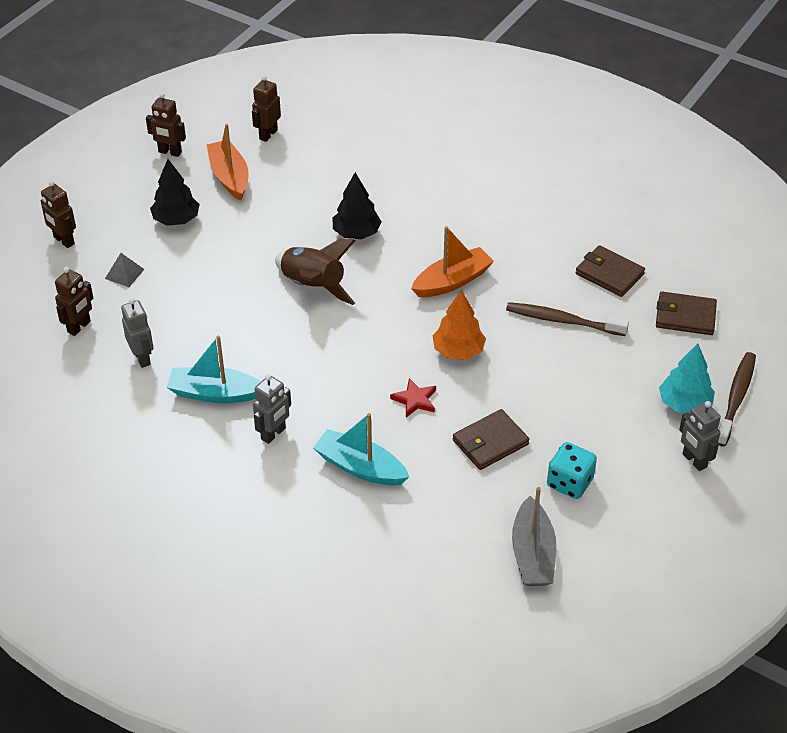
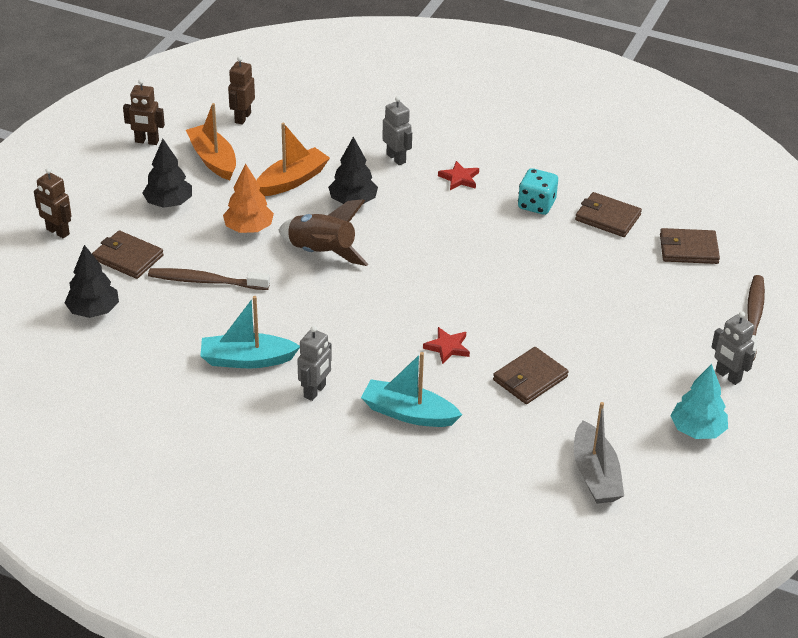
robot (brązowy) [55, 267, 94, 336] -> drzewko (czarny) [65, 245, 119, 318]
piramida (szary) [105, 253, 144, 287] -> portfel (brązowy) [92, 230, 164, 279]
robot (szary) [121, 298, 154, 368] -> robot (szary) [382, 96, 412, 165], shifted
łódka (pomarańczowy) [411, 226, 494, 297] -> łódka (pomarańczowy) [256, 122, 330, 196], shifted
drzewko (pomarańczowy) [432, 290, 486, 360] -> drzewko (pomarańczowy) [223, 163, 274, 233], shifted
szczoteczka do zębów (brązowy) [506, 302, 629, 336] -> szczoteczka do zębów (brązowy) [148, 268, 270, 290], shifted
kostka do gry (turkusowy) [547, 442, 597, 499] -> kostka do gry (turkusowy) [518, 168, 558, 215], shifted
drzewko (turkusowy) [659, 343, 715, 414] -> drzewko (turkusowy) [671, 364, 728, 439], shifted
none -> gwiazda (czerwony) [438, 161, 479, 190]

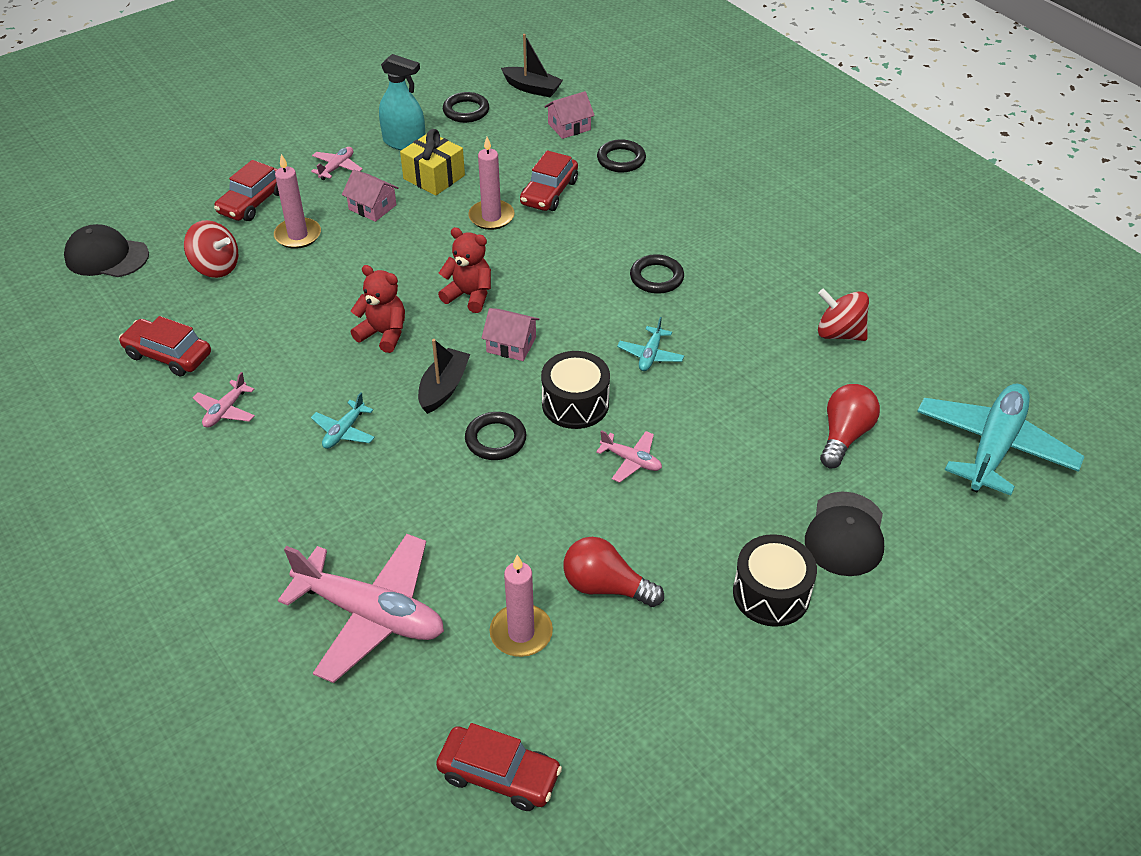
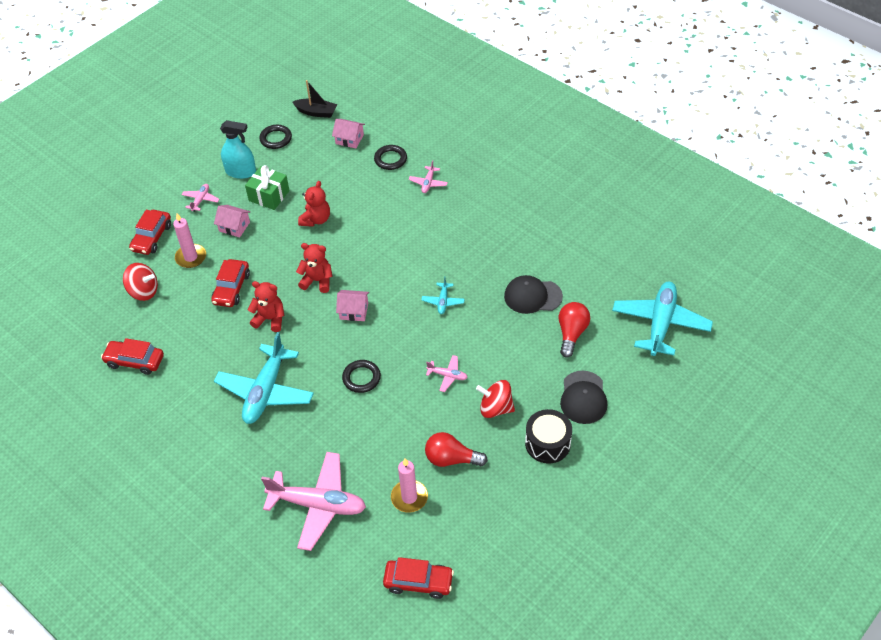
czapka (czarny) [64, 224, 149, 277] -> czapka (czarny) [504, 275, 563, 314], shifted
samolot (różowy) [193, 372, 255, 428] -> samolot (różowy) [409, 160, 448, 193], shifted
samolot (turkusowy) [311, 392, 375, 449] -> samolot (turkusowy) [214, 332, 314, 424], x2.25
prezent (żółty) [400, 129, 465, 196] -> prezent (zielony) [245, 165, 290, 210]
łódka (czarny) [418, 339, 470, 414] -> none
świeca (różowy) [468, 137, 515, 230] -> miś (czerwony) [298, 181, 330, 227]
samochód (czerwony) [520, 150, 578, 211] -> samochód (czerwony) [211, 259, 250, 307], shifted
bęben (czarny) [541, 351, 610, 429] -> none
domek (różowy) [544, 91, 595, 139] -> domek (różowy) [332, 119, 365, 149], 60 degrees clockwise
pierścień (czarny) [630, 254, 684, 294] -> none
bączek (czerwony) [818, 289, 869, 341] -> bączek (czerwony) [476, 380, 515, 418], shifted

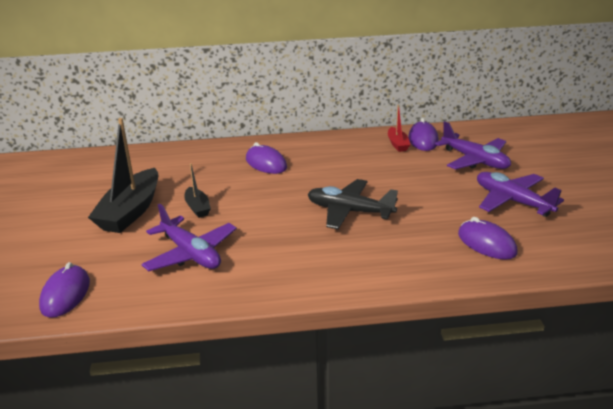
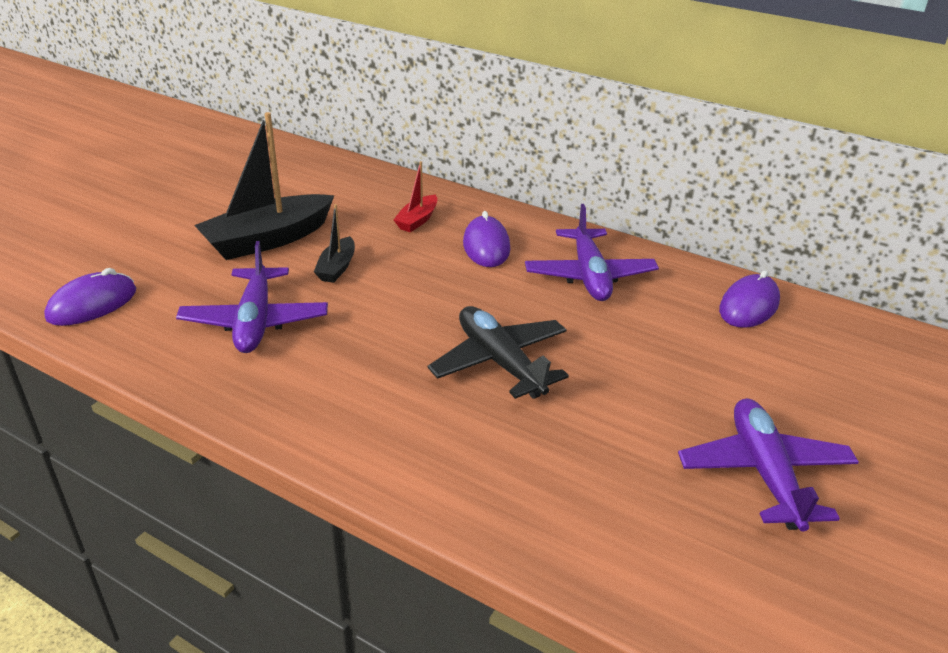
łódka (czerwony) [388, 105, 410, 152] -> łódka (czerwony) [393, 161, 437, 232], shifted
samolot (fioletowy) [435, 121, 511, 170] -> samolot (fioletowy) [525, 204, 659, 301], shifted
myszka (fioletowy) [458, 217, 518, 260] -> none

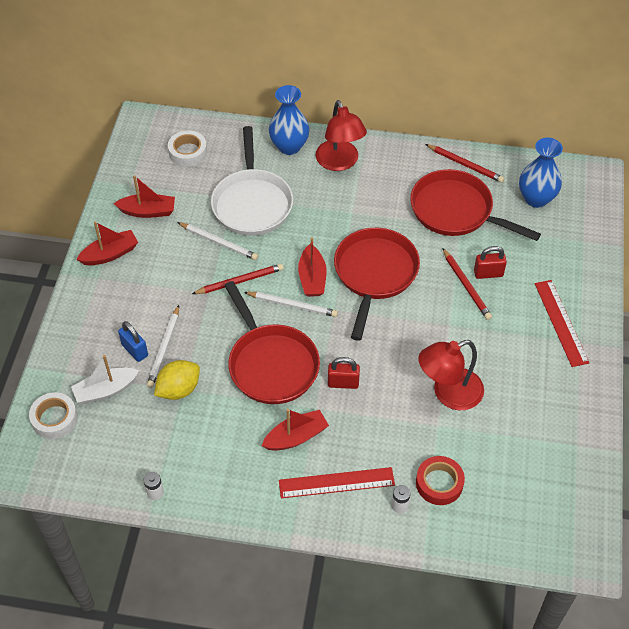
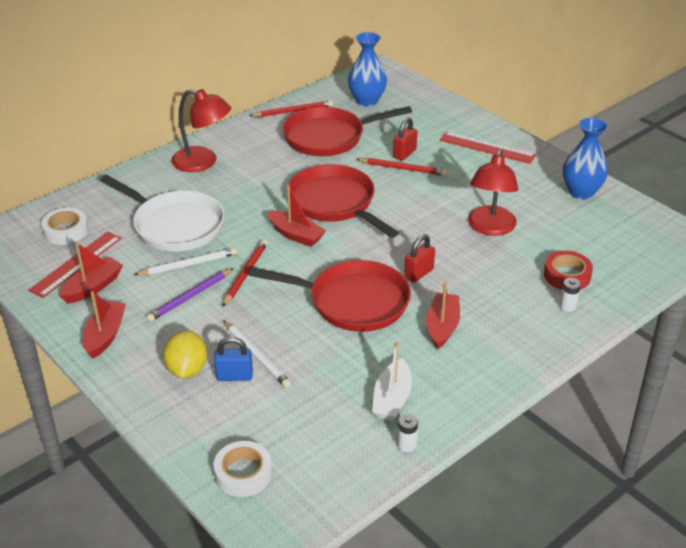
łódka (biały) [71, 355, 139, 404] -> łódka (biały) [372, 342, 412, 421], shifted
cytryna (żółty) [154, 360, 200, 400] -> cytryna (żółty) [163, 331, 207, 378], shifted
ołówek (biały) [244, 292, 338, 317] -> none
wazon (niebieski) [269, 85, 309, 155] -> wazon (niebieski) [563, 118, 608, 200], shifted
linijka (czerwony) [279, 467, 395, 498] -> linijka (czerwony) [28, 231, 122, 298], shifted
none -> ołówek (fioletowy) [146, 268, 234, 322]

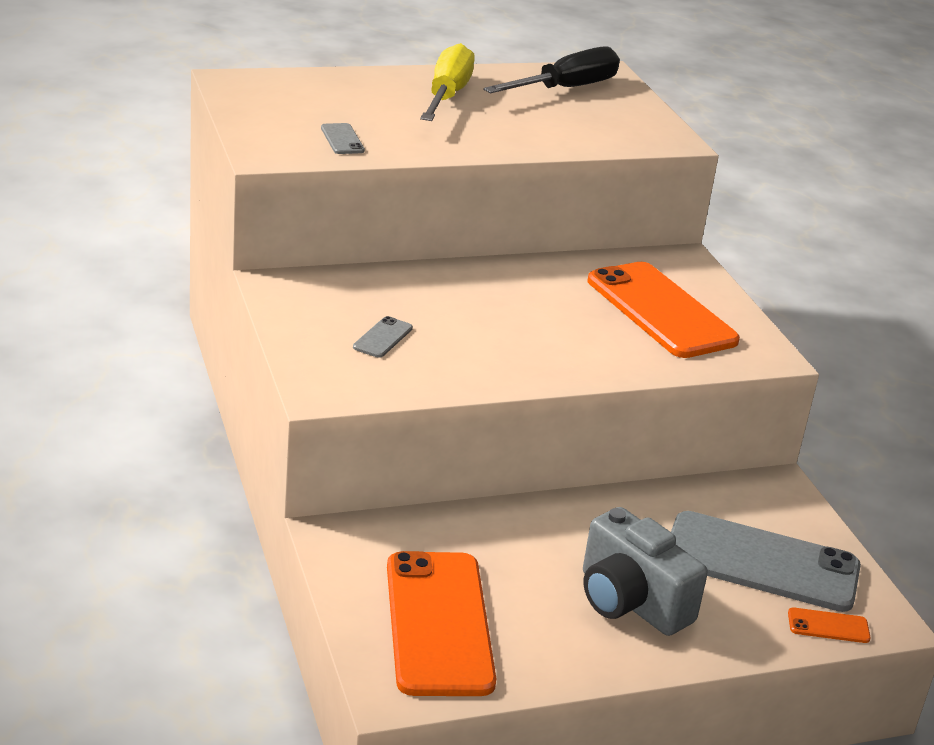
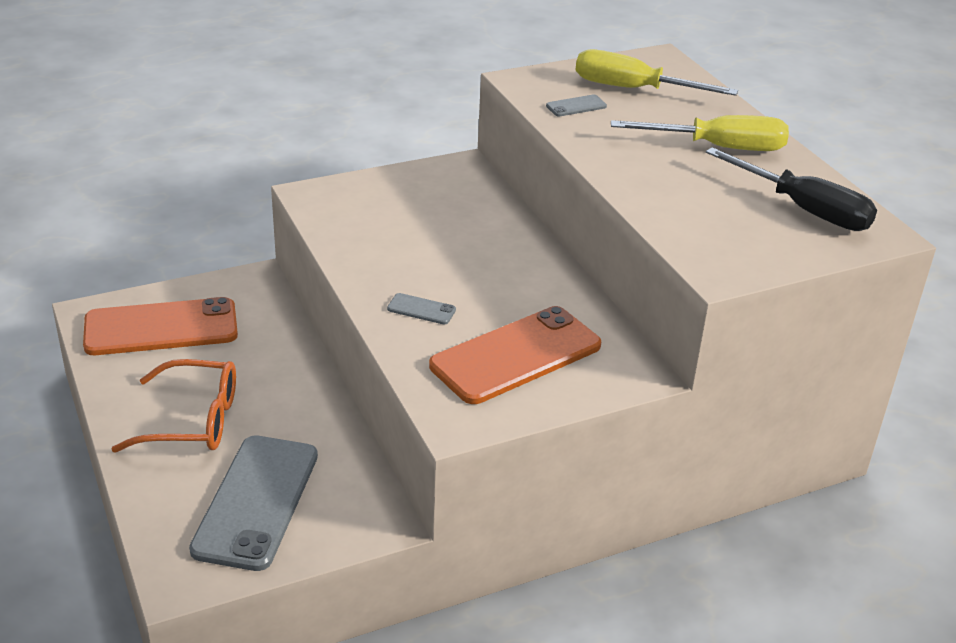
telefon (szary) [353, 316, 413, 358] -> telefon (szary) [387, 293, 456, 324], shifted
aparat fotograficzny (szary) [583, 507, 708, 636] -> okulary (pomarańczowy) [112, 359, 236, 453]
telefon (pomarańczowy) [788, 608, 871, 643] -> none
none -> śrubokręt (żółty) [575, 49, 738, 96]

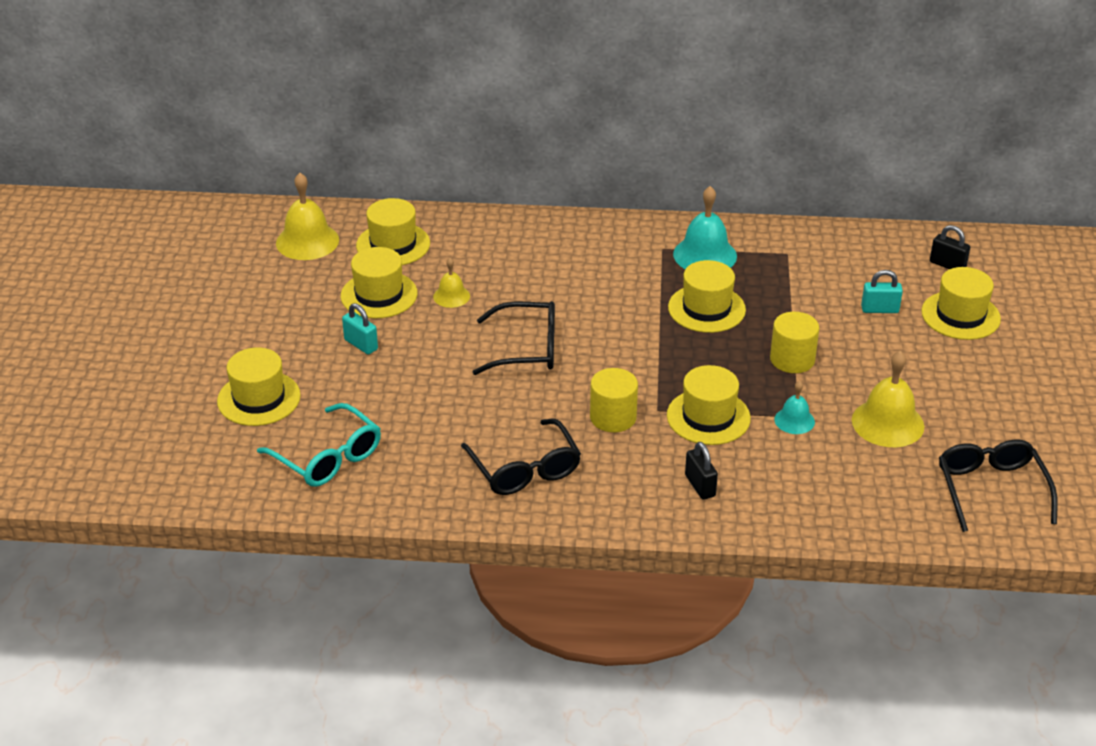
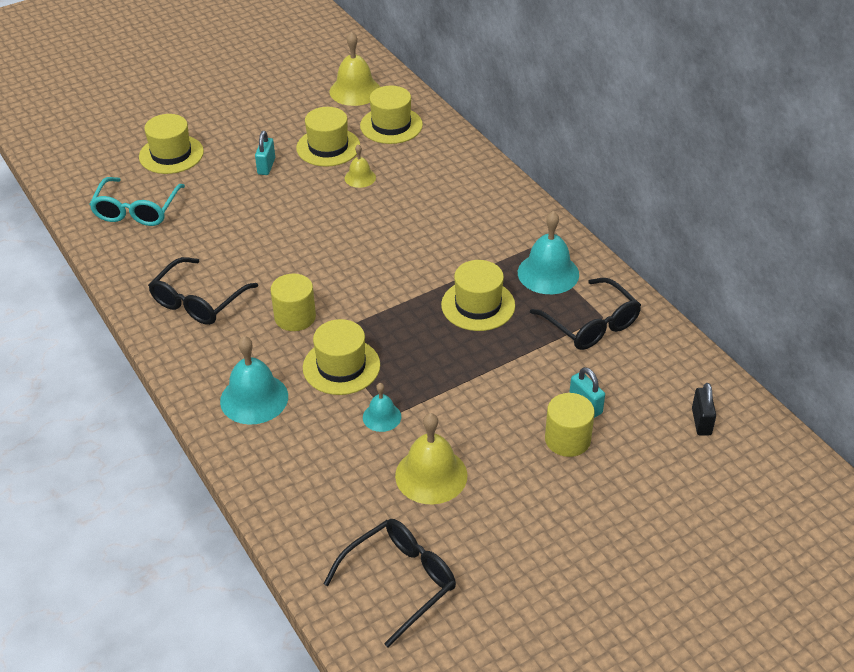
okulary (czarny) [473, 301, 555, 375] -> okulary (czarny) [530, 278, 641, 350], shifted
kłódka (czarny) [685, 442, 718, 500] -> dzwonek (turkusowy) [220, 336, 288, 425]
walec (żółty) [770, 312, 819, 373] -> walec (żółty) [545, 393, 595, 457], shifted
kapelusz (żółty) [921, 267, 1001, 340] -> none

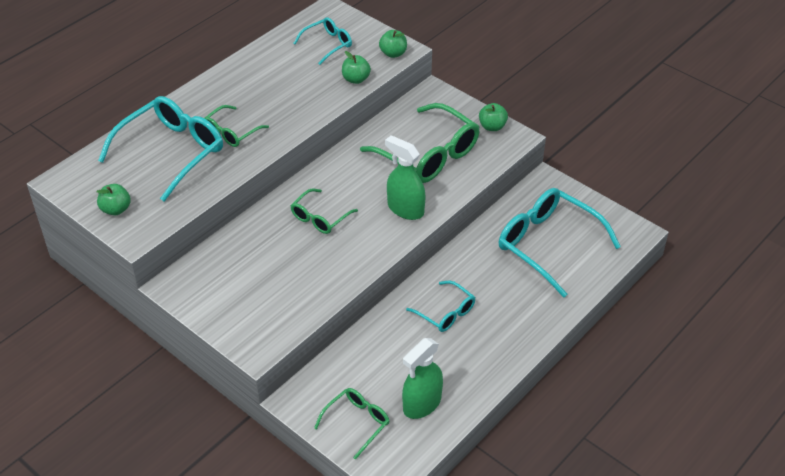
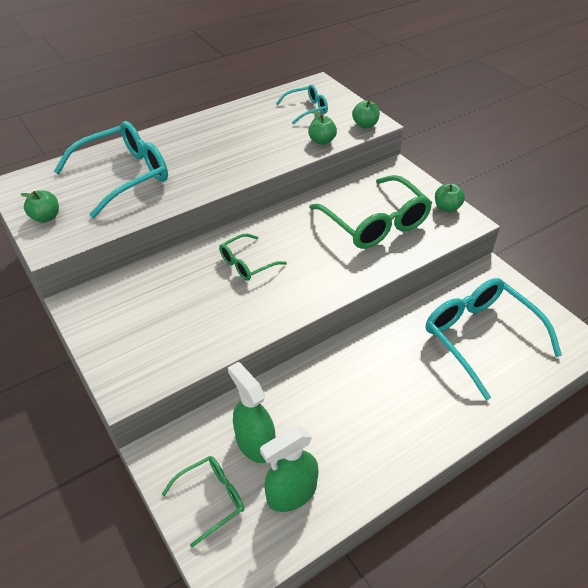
okulary (zielony) [205, 105, 269, 147] -> none
spryskiwacz (zielony) [385, 135, 426, 220] -> spryskiwacz (zielony) [228, 362, 275, 463], shifted
okulary (turkusowy) [406, 281, 475, 332] -> none

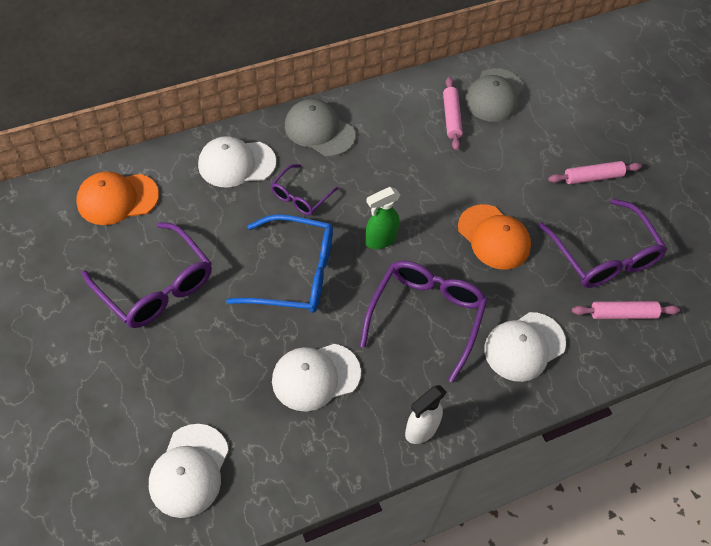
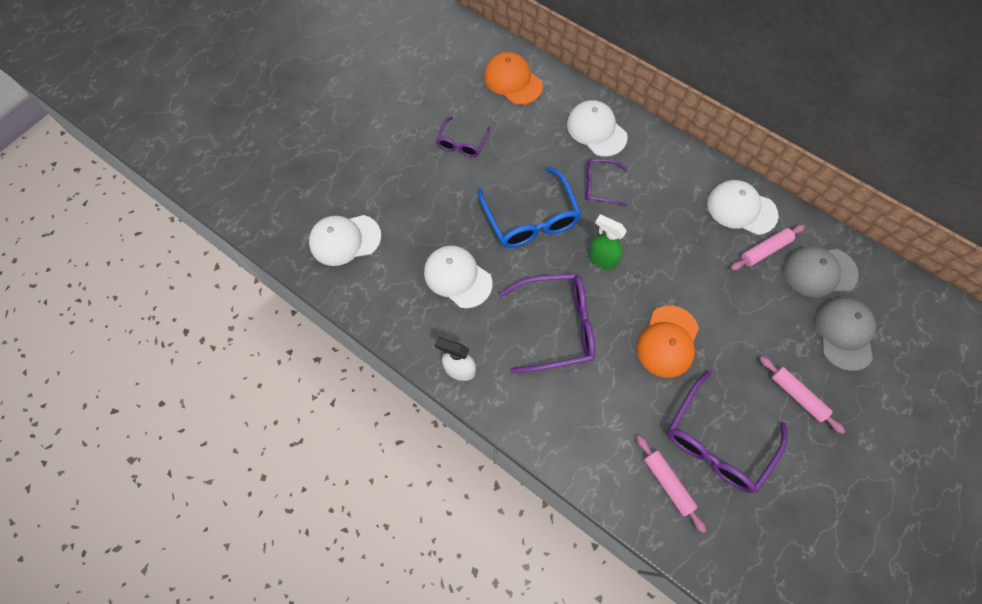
okulary (fioletowy) [82, 222, 212, 328] -> okulary (fioletowy) [436, 117, 490, 157], x0.56
czapka (szary) [285, 99, 355, 156] -> czapka (szary) [815, 298, 876, 371], shifted
czapka (biały) [484, 312, 566, 382] -> czapka (biały) [707, 180, 779, 235], shifted

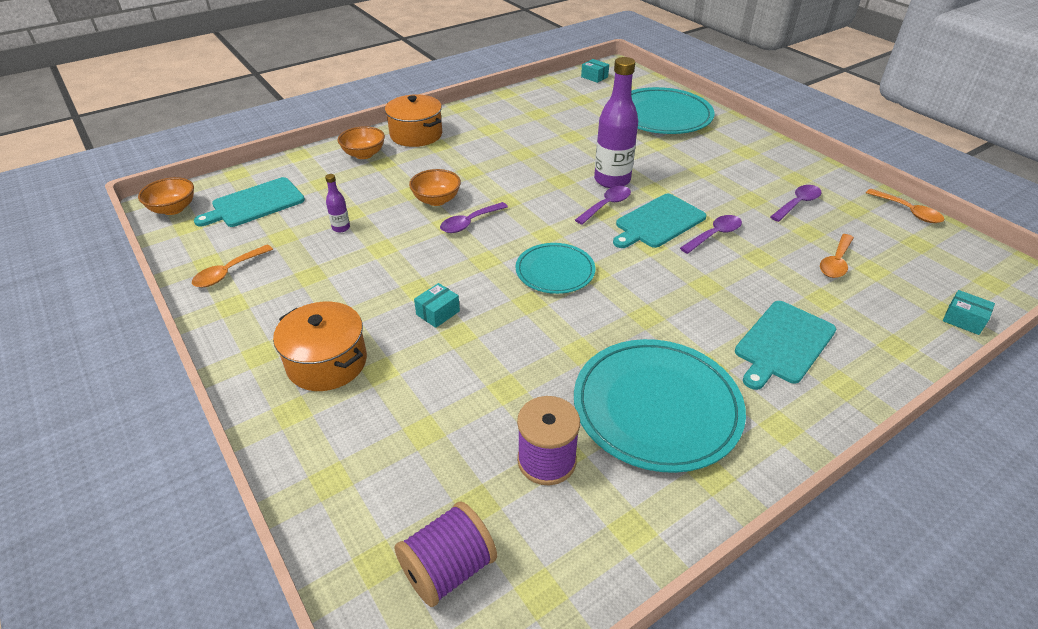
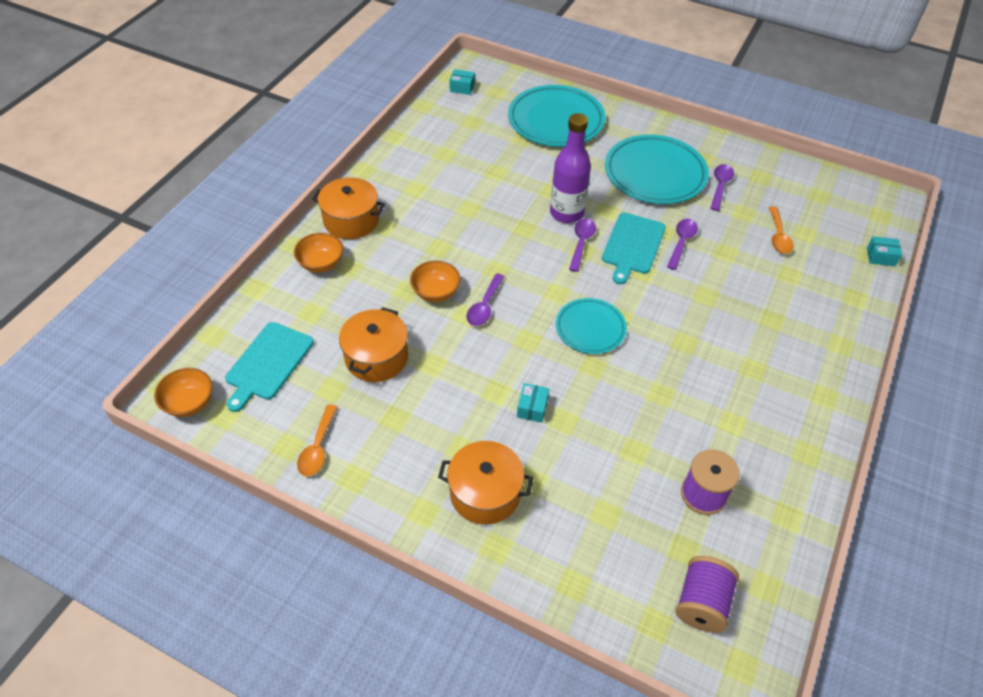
butelka (fioletowy) [325, 174, 350, 232] -> garnek (pomarańczowy) [339, 307, 408, 382]
talerz (turkusowy) [574, 339, 746, 473] -> talerz (turkusowy) [605, 134, 709, 204], shifted
deska do krojenia (turkusowy) [735, 301, 836, 390] -> none
łyżka (pomarańczowy) [866, 189, 945, 223] -> none

